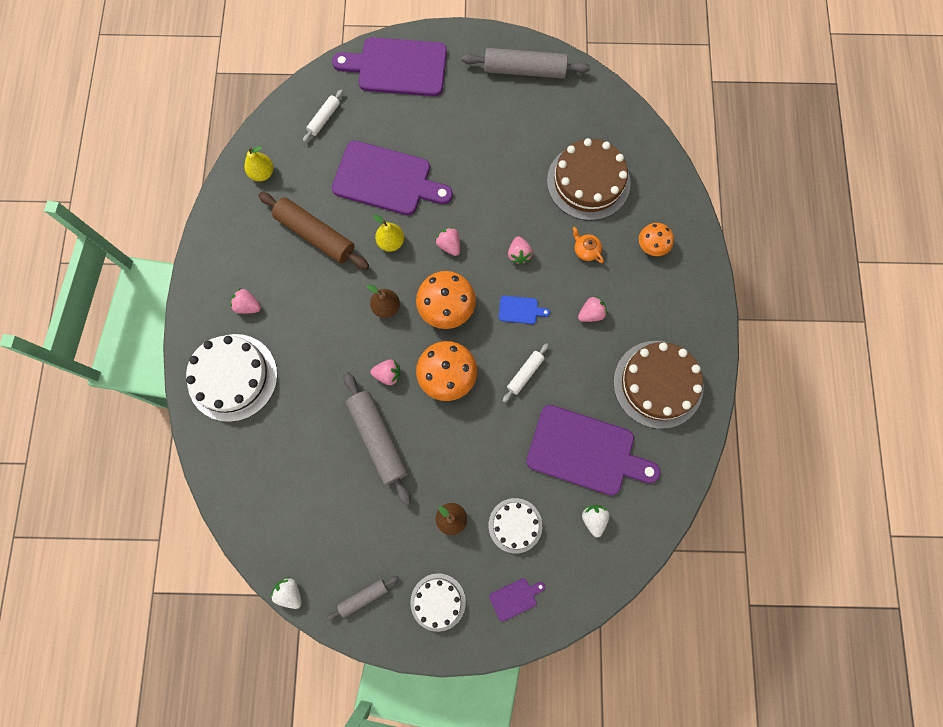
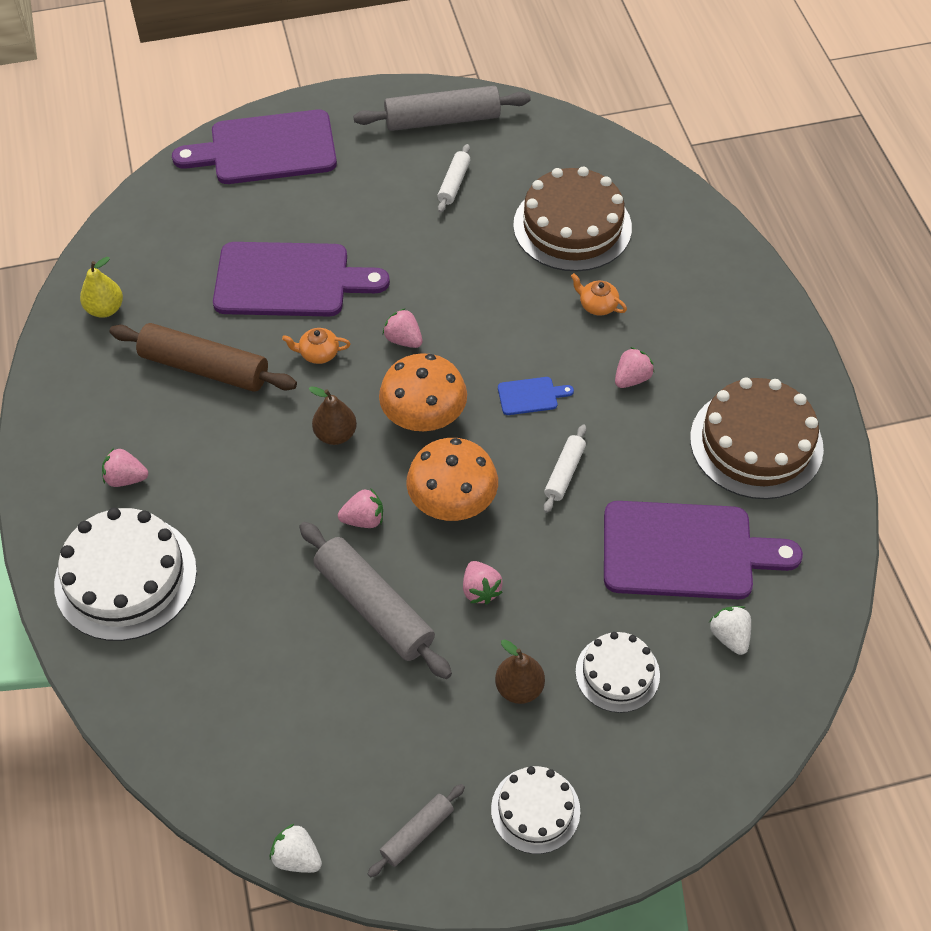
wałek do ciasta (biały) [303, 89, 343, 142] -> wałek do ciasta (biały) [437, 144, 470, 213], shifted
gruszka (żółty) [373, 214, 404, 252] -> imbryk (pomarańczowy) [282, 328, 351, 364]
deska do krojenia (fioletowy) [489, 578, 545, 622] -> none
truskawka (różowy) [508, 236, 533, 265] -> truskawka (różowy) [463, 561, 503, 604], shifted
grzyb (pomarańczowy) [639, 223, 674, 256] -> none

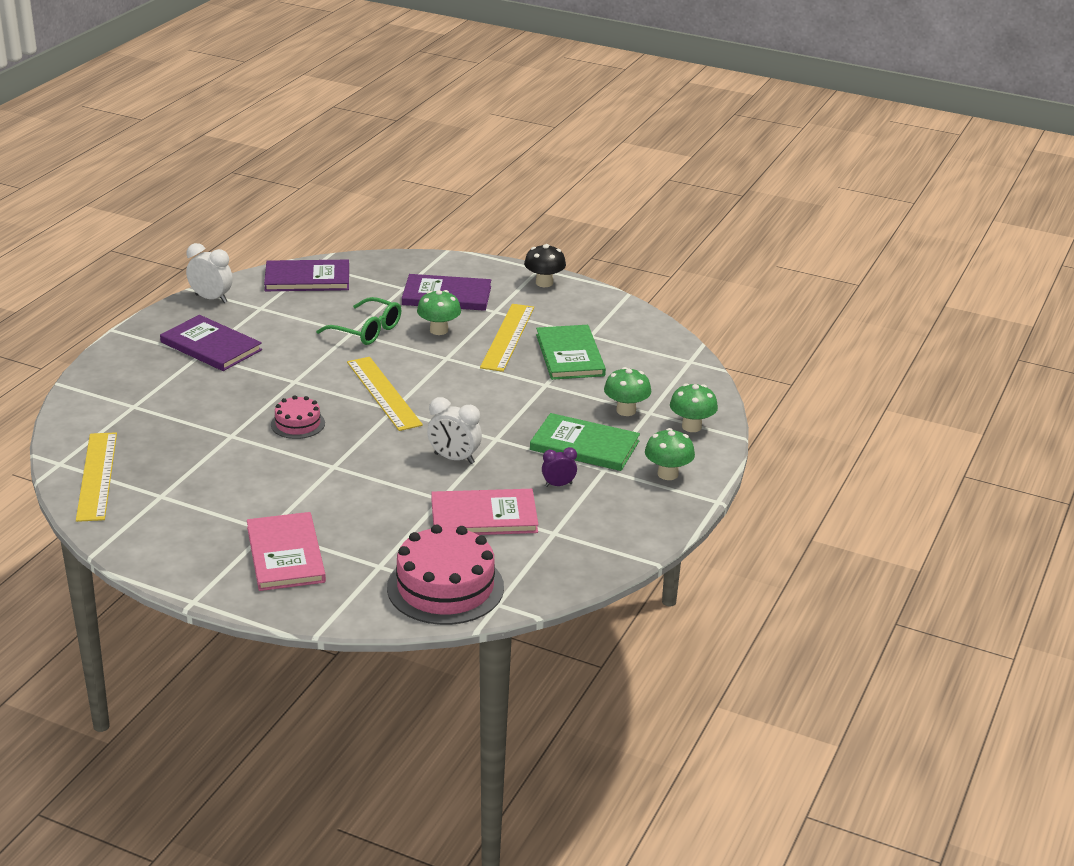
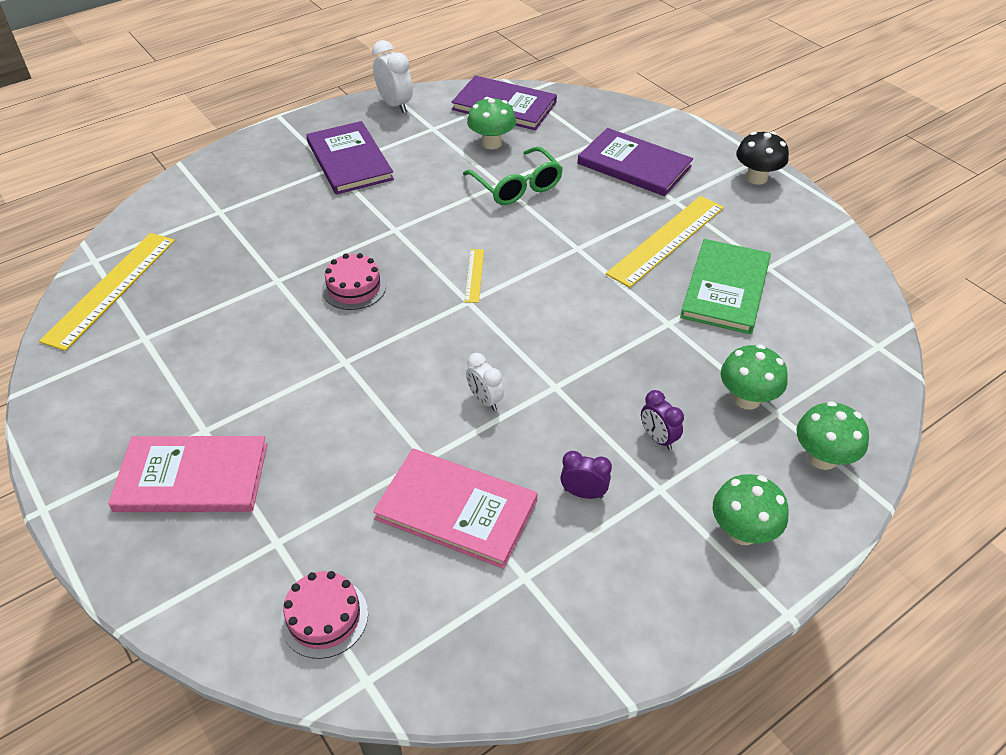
książka (różowy) [247, 512, 326, 591] -> książka (różowy) [108, 436, 267, 512], 75 degrees clockwise
linijka (żółty) [347, 357, 423, 431] -> linijka (żółty) [464, 249, 484, 303], x0.46
tort (różowy) [387, 524, 504, 625] -> tort (różowy) [280, 571, 368, 659], x0.53
grzyb (zielony) [417, 290, 461, 335] -> grzyb (zielony) [467, 97, 516, 149], shifted
budzik (biały) [427, 397, 482, 464] -> budzik (biały) [466, 353, 504, 411], x0.63
książka (zielony) [530, 413, 640, 471] -> budzik (fioletowy) [641, 390, 684, 450]

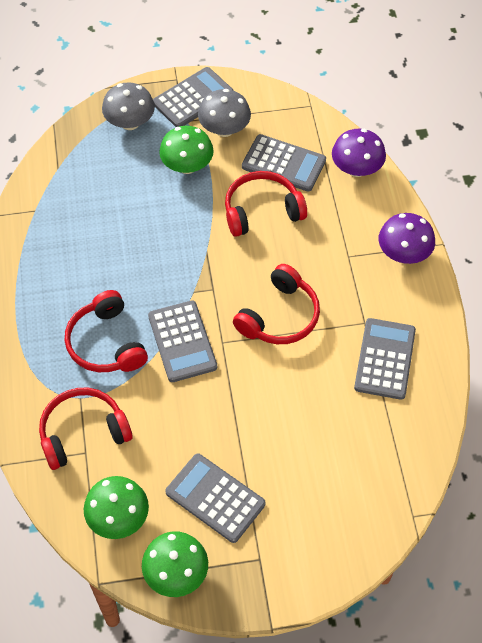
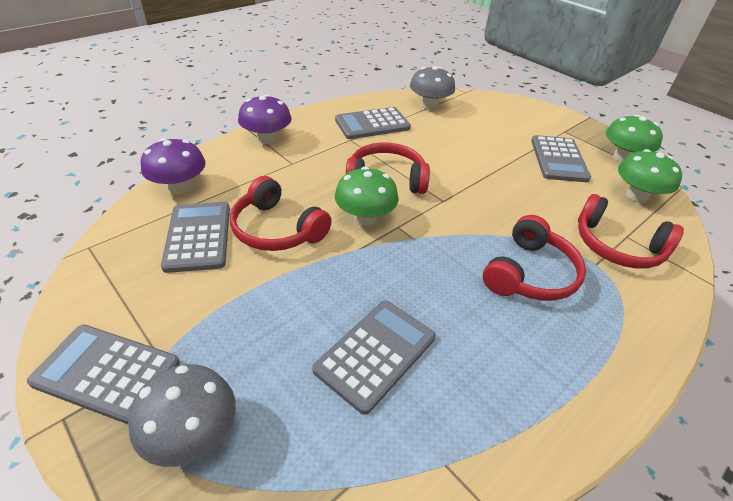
kalkulator (szary) [148, 300, 217, 382] -> kalkulator (szary) [312, 300, 436, 415], shifted
grzyb (zielony) [159, 126, 214, 174] -> grzyb (zielony) [335, 167, 399, 226], shifted
grzyb (szary) [198, 89, 251, 137] -> grzyb (szary) [410, 66, 455, 110], shifted

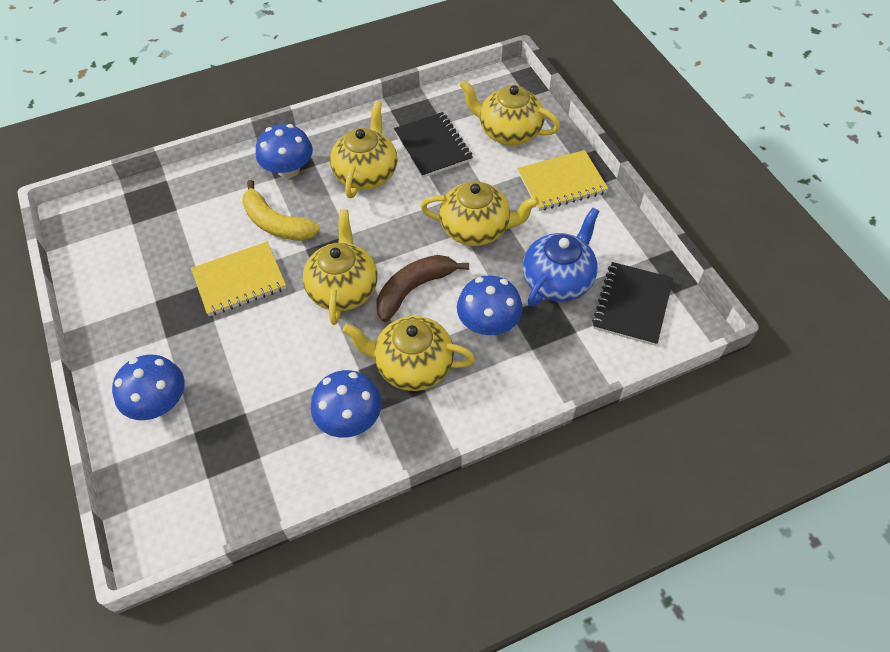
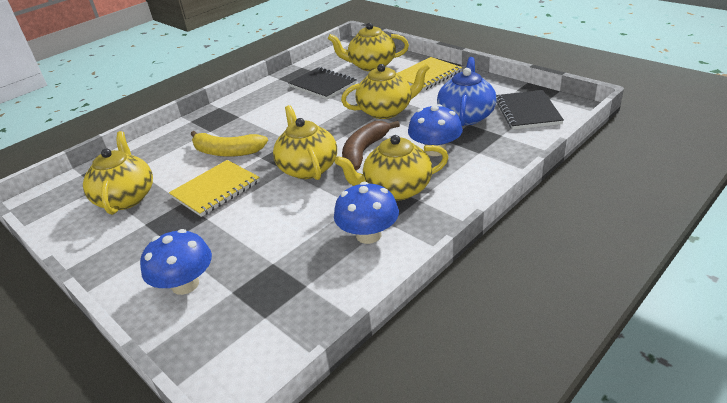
grzyb (niebieski) [256, 124, 313, 178] -> none
imbryk (żółty) [330, 101, 397, 198] -> imbryk (żółty) [83, 131, 153, 215], shifted

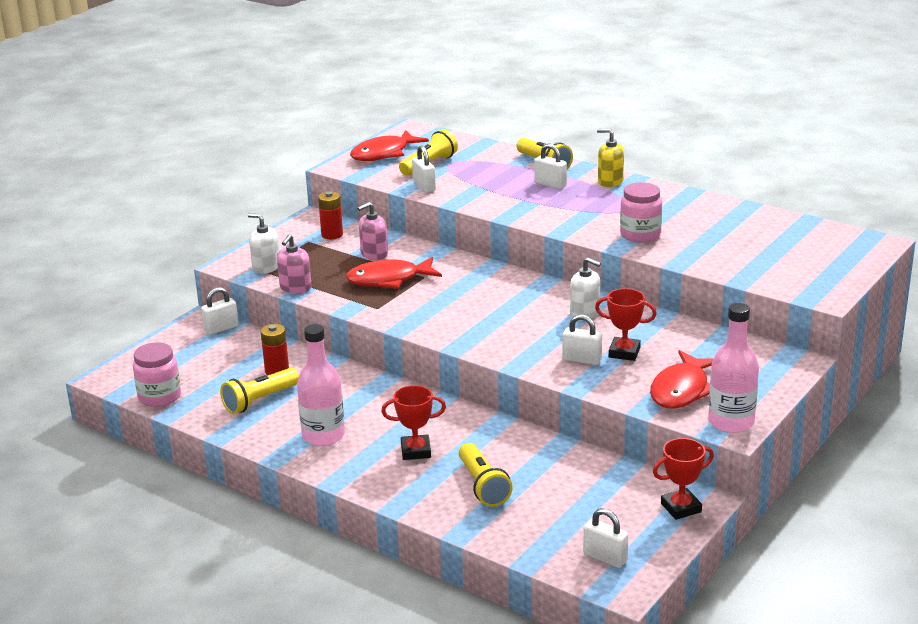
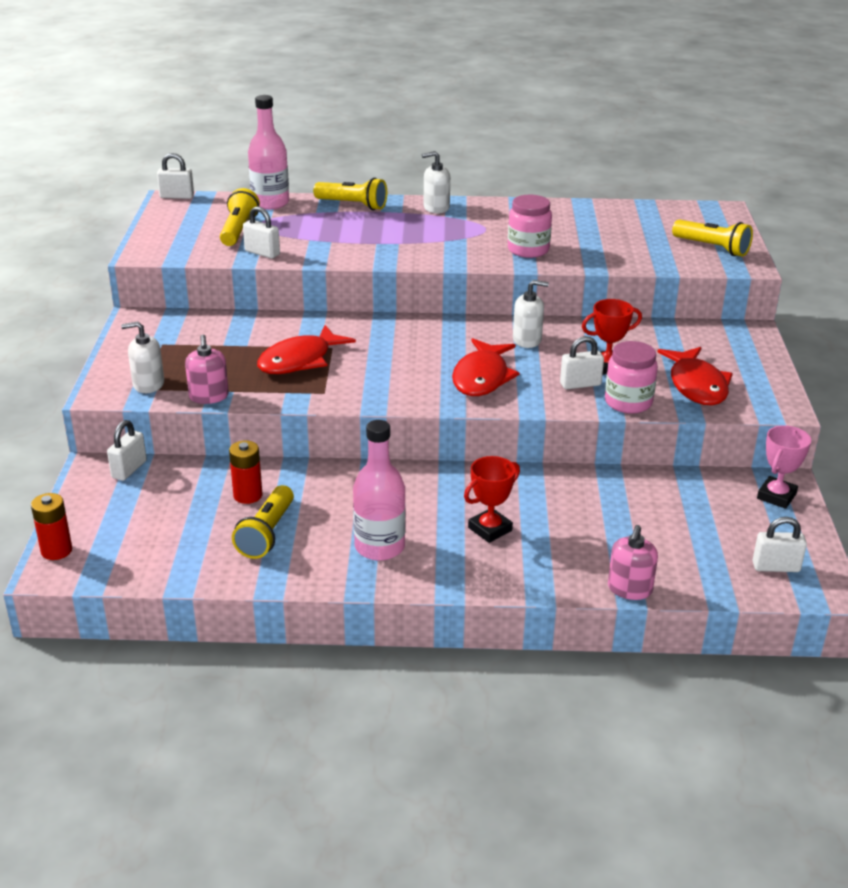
słoik (różowy) [133, 342, 181, 407] -> słoik (różowy) [605, 341, 658, 414], shifted
bateria (czerwony) [318, 191, 343, 239] -> bateria (czerwony) [31, 493, 72, 560], shifted
ryba (czerwony) [350, 130, 429, 161] -> ryba (czerwony) [452, 338, 520, 396], shifted
dozownik mydła (różowy) [357, 202, 388, 260] -> dozownik mydła (różowy) [608, 525, 658, 600], shifted
latarka (żółty) [459, 443, 513, 507] -> latarka (żółty) [672, 220, 753, 257], shifted
kłódka (biały) [535, 144, 567, 189] -> kłódka (biały) [157, 153, 194, 199], shifted
dozownik mydła (żółty) [597, 129, 624, 187] -> dozownik mydła (biały) [422, 151, 450, 213]
puchar (czerwony) [653, 438, 714, 520] -> puchar (różowy) [757, 425, 811, 509]
butelka (różowy) [708, 303, 759, 433] -> butelka (różowy) [248, 95, 289, 210], shifted

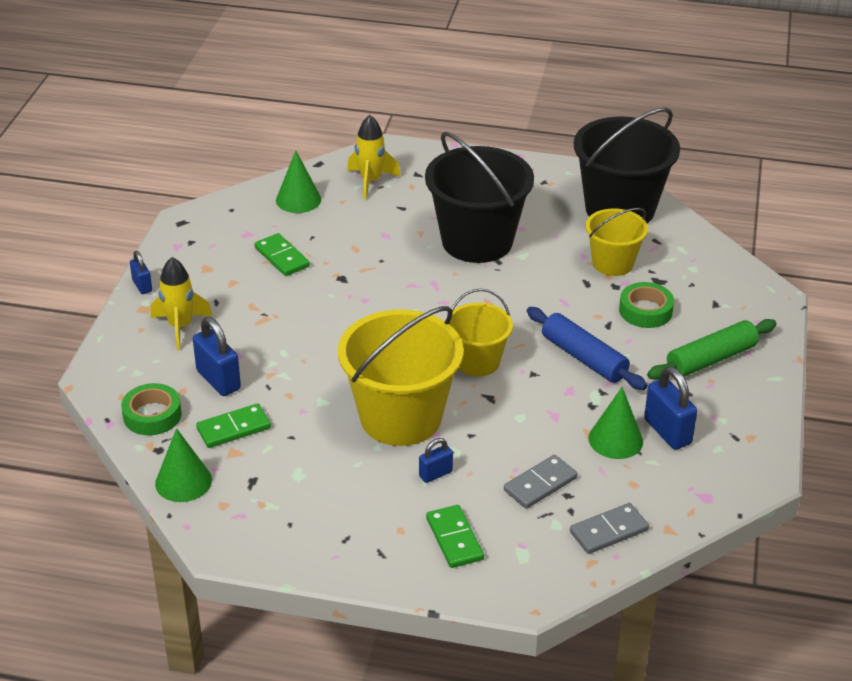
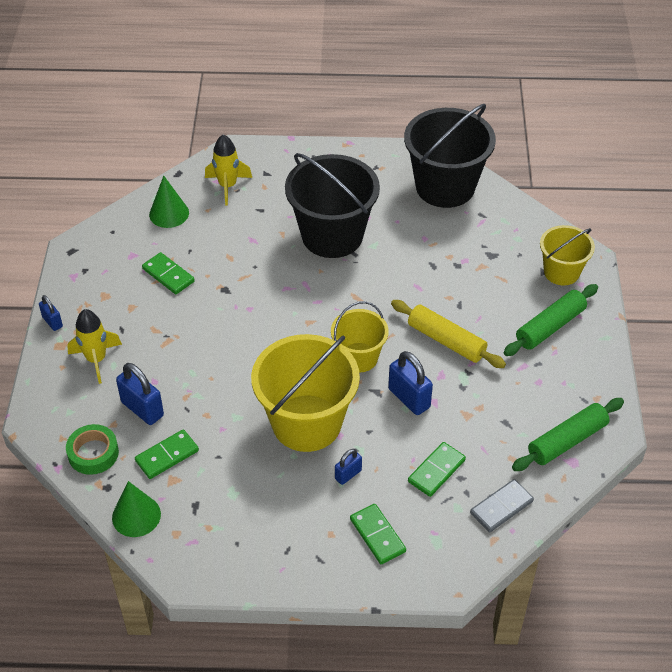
kostka domina (szary) [504, 455, 578, 509] -> kostka domina (zielony) [408, 442, 466, 497]
wałek do ciasta (niebieski) [527, 307, 647, 390] -> wałek do ciasta (żółty) [391, 300, 506, 368]
wiadro (żółty) [586, 208, 648, 276] -> wiadro (żółty) [540, 225, 595, 285], shifted
stożek (zielony) [588, 387, 643, 459] -> none
taśma klejąca (zielony) [619, 282, 674, 328] -> none
kłódka (niebieski) [644, 366, 697, 450] -> kłódka (niebieski) [388, 351, 433, 415], shifted
none -> wałek do ciasta (zielony) [512, 398, 624, 471]

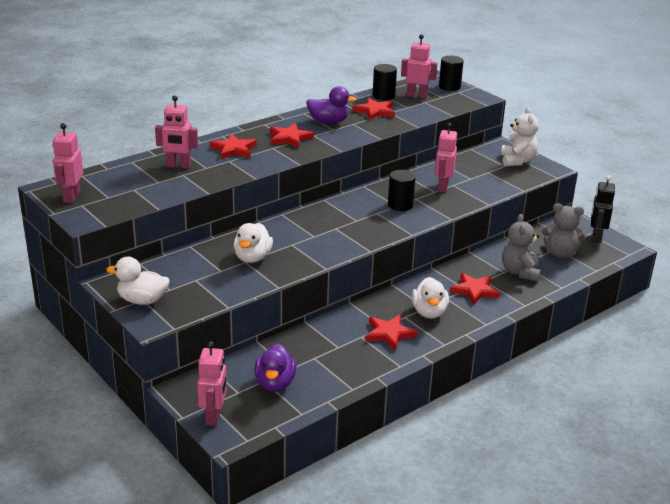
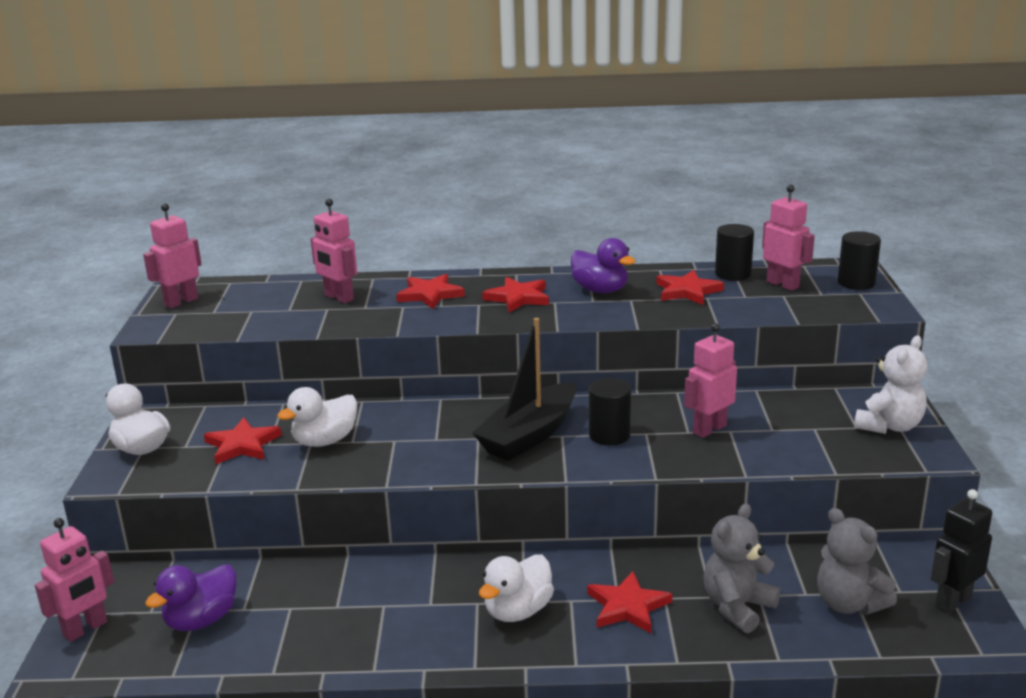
gwiazda (czerwony) [365, 315, 418, 351] -> gwiazda (czerwony) [204, 417, 282, 464], shifted
none -> łódka (czarny) [472, 318, 576, 461]

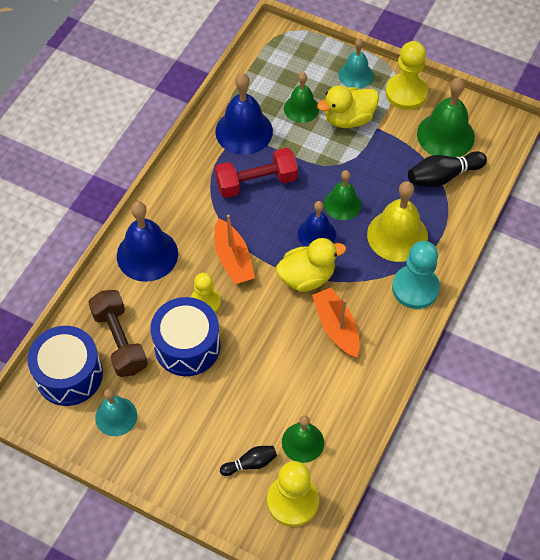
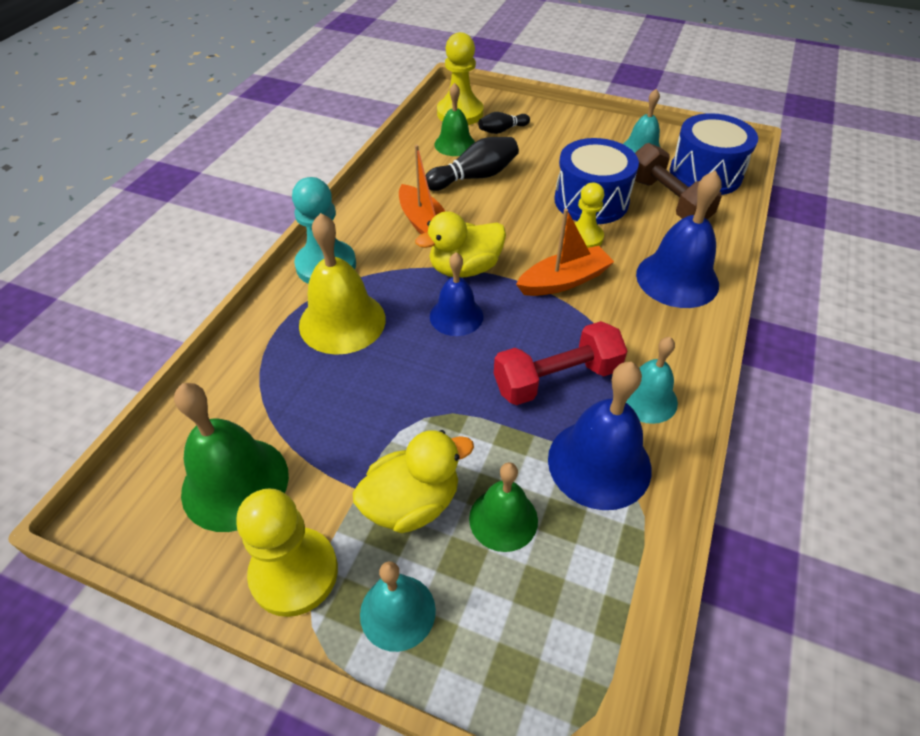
łódka (pomarańczowy) [214, 214, 255, 284] -> łódka (pomarańczowy) [516, 209, 614, 296], 90 degrees clockwise
dzwonek (zielony) [324, 170, 361, 220] -> none
kręgiel (czarny) [408, 151, 487, 187] -> kręgiel (czarny) [425, 137, 519, 191], shifted
none -> dzwonek (turkusowy) [626, 337, 678, 424]

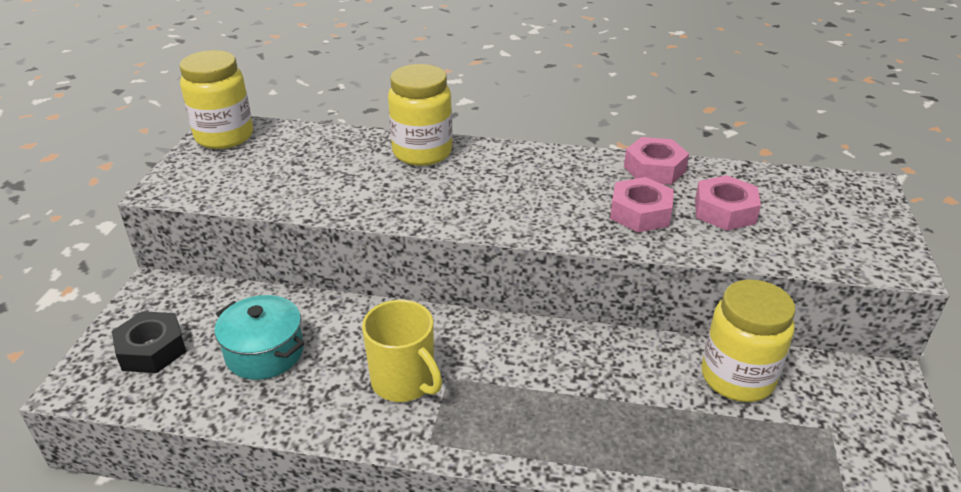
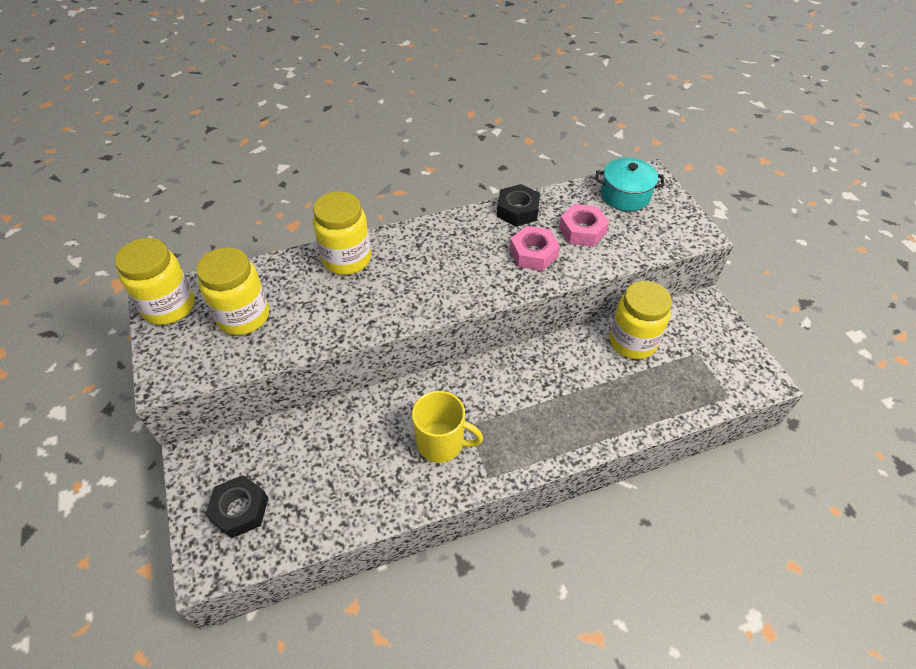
garnek (turkusowy) [215, 295, 305, 380] -> garnek (turkusowy) [596, 158, 665, 211], shifted
nakrętka (różowy) [624, 137, 689, 185] -> nakrętka (czarny) [497, 184, 540, 227]
none -> słoik (żółty) [196, 247, 269, 335]

